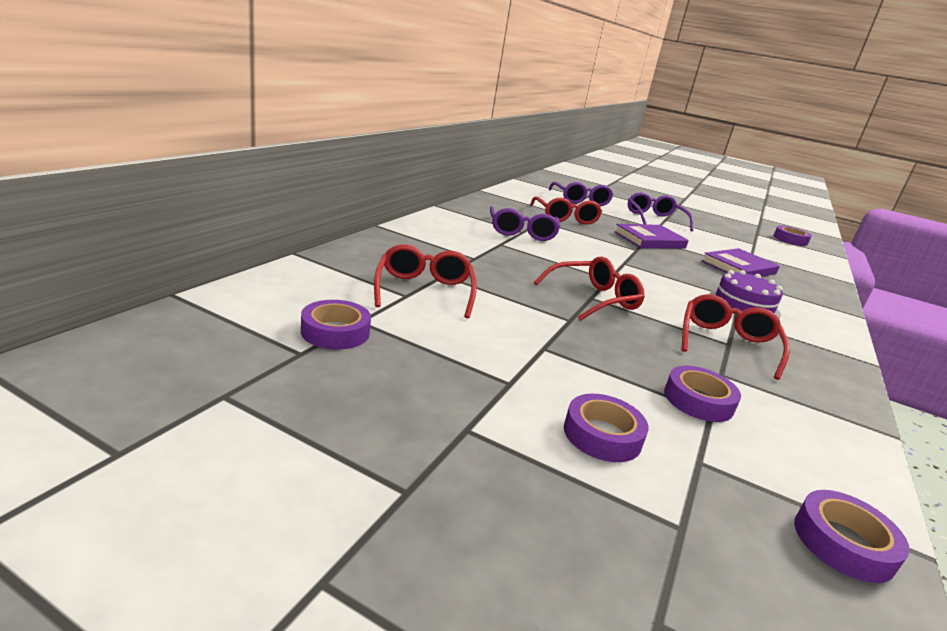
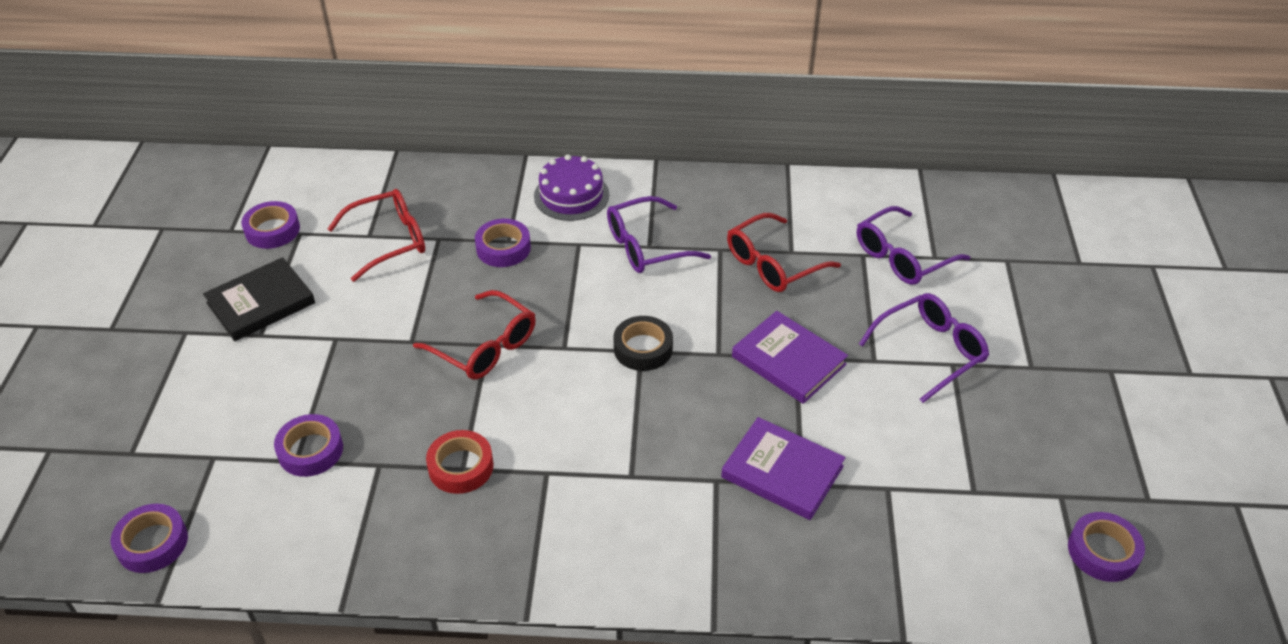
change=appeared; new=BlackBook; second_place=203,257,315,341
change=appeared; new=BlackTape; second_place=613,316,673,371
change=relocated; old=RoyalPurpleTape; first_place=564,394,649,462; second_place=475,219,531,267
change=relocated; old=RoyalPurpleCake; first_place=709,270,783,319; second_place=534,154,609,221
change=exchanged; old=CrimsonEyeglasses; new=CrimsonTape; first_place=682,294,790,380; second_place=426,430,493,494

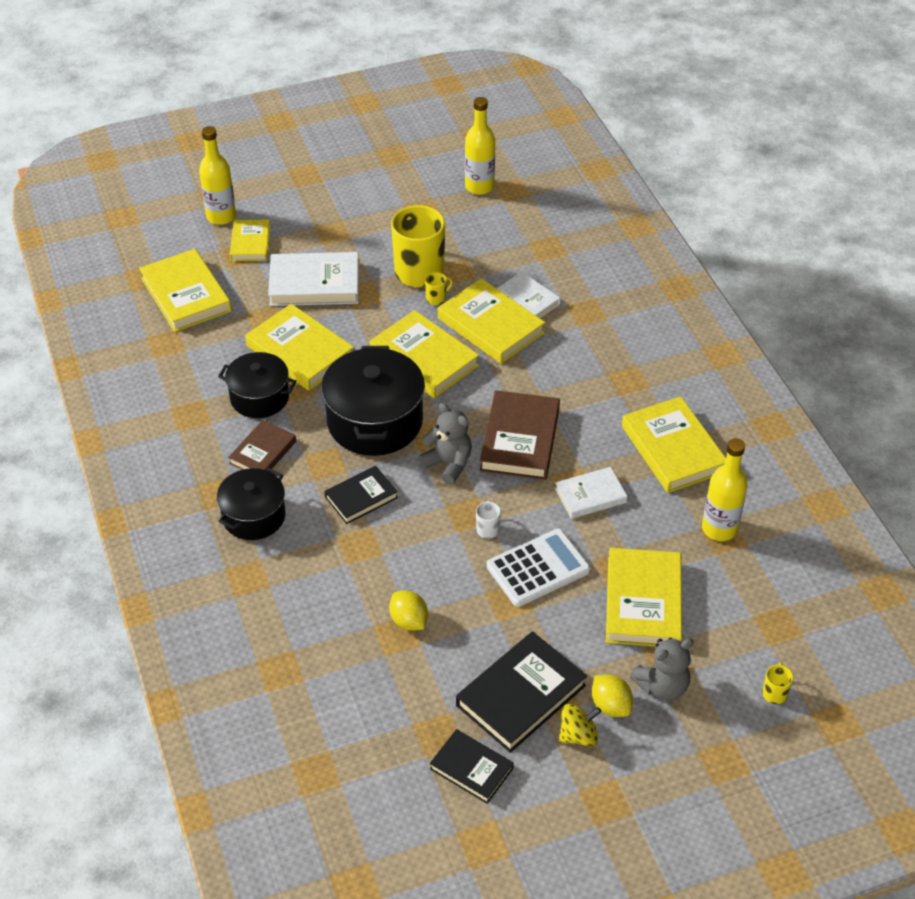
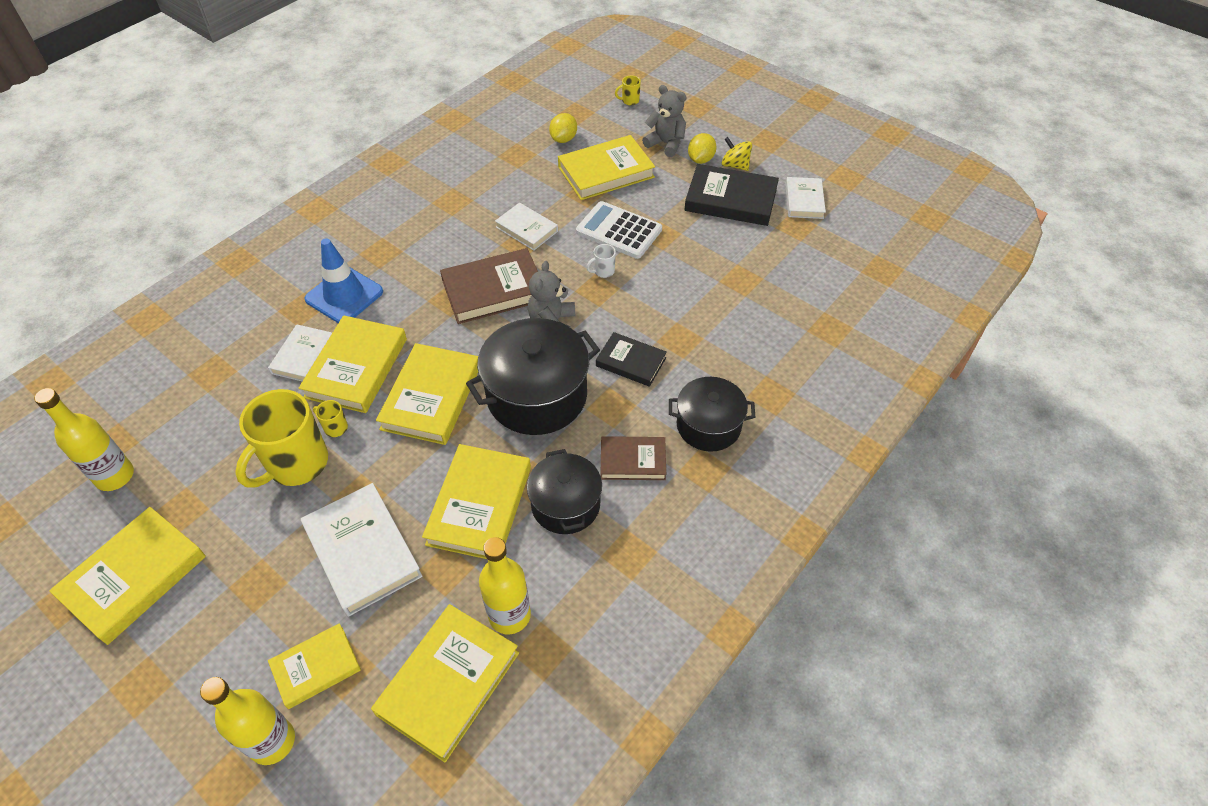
change=appeared; new=CobaltTrafficCone; second_place=305,238,383,323
change=relocated; old=BrightYellowToyLemon; first_place=389,590,428,630; second_place=549,113,577,143
change=relocated; old=BrightYellowBook; first_place=622,396,726,493; second_place=49,507,206,645
change=relocated; old=BrightYellowFlask; first_place=702,438,748,541; second_place=479,537,531,634
change=colour; old=BlackBook; new=PureWhiteBook; first_place=430,729,514,804; second_place=785,177,826,219

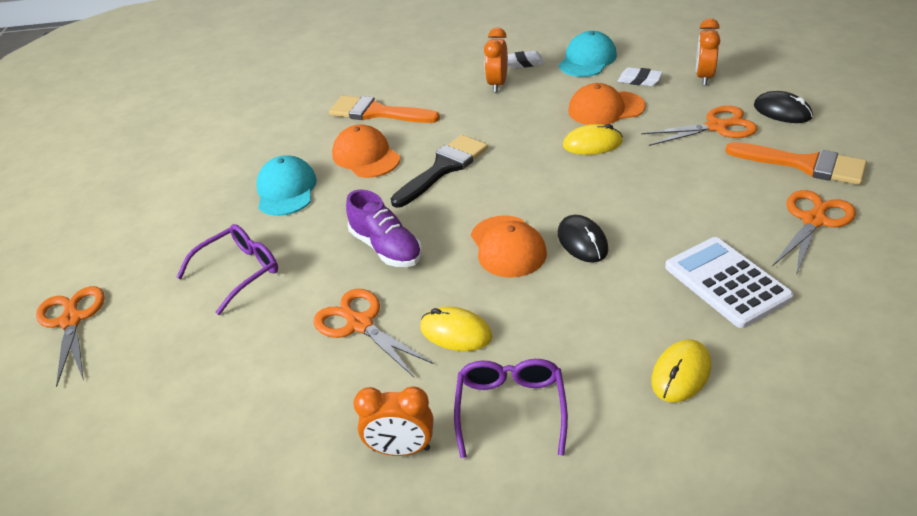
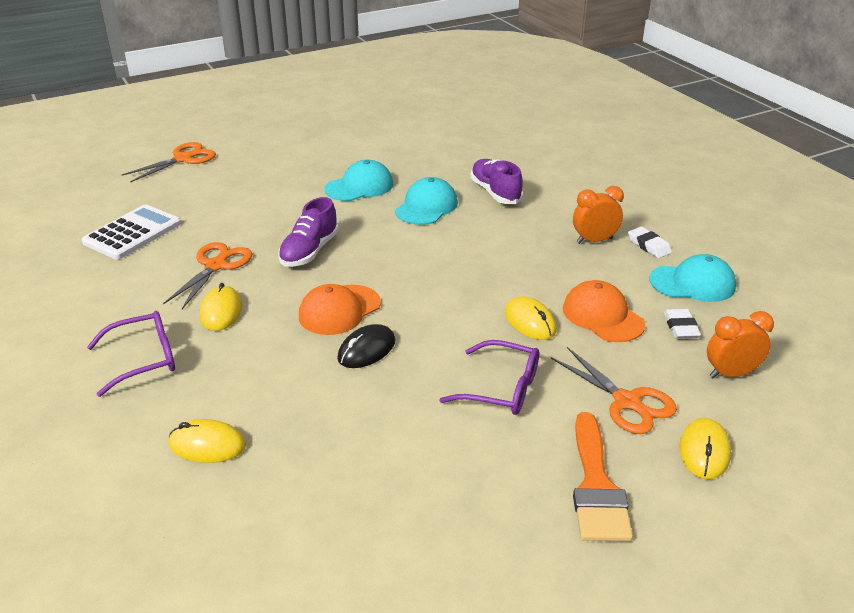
change=missing; old=BrightOrangeAlarmClock; first_place=354,387,433,456
change=missing; old=BlackPaintBrush; first_place=391,135,488,208
change=missing; old=BrightOrangeShears; first_place=772,190,856,276
change=relocated; old=RoyalPurpleEyeglasses; first_place=176,224,278,315; second_place=439,340,539,415
change=relocated; old=PureWhiteCalculator; first_place=665,237,794,328; second_place=82,204,181,260
change=exchanged; old=BrightOrangePaintBrush; new=RoyalPurpleShoe; first_place=329,96,440,123; second_place=470,159,523,204
change=colour; old=BrightOrangeCap; new=TurquoiseCap; first_place=332,124,400,178; second_place=395,177,458,225
change=colour; old=BlackMouse; new=BrightYellowMouse; first_place=754,91,813,123; second_place=679,418,731,479

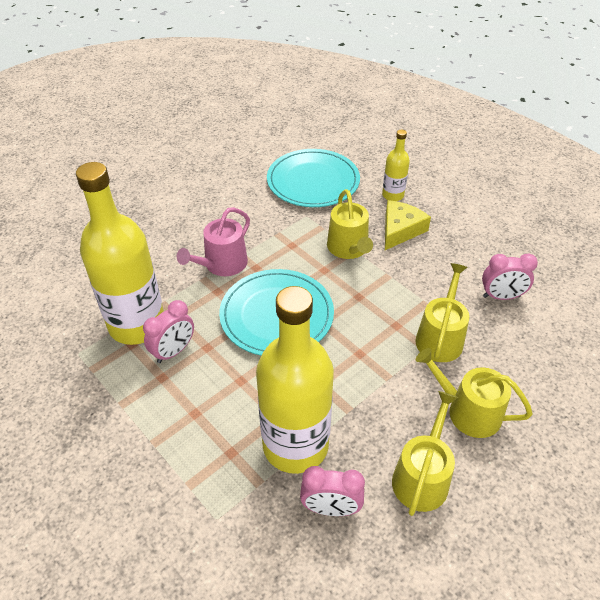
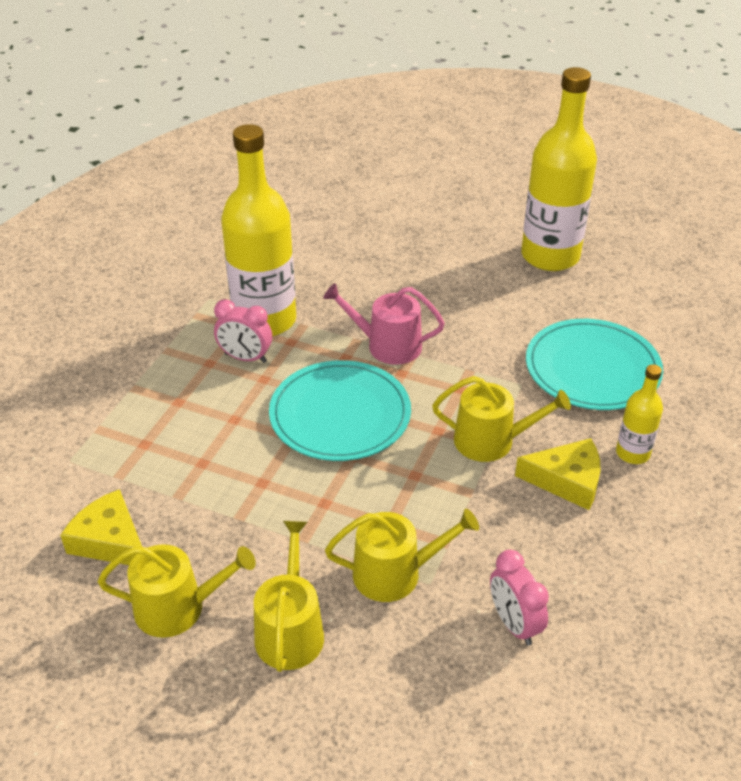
change=relocated; old=BrightYellowFlask; first_place=256,286,334,474; second_place=521,67,597,271
change=exchanged; old=RosePinkAlarmClock; new=BrightYellowCheeseWedge; first_place=300,466,365,516; second_place=60,489,142,565
change=spun; old=BrightYellowWateringPot; first_place=327,189,373,259; second_place=432,376,571,462; degrees=-135

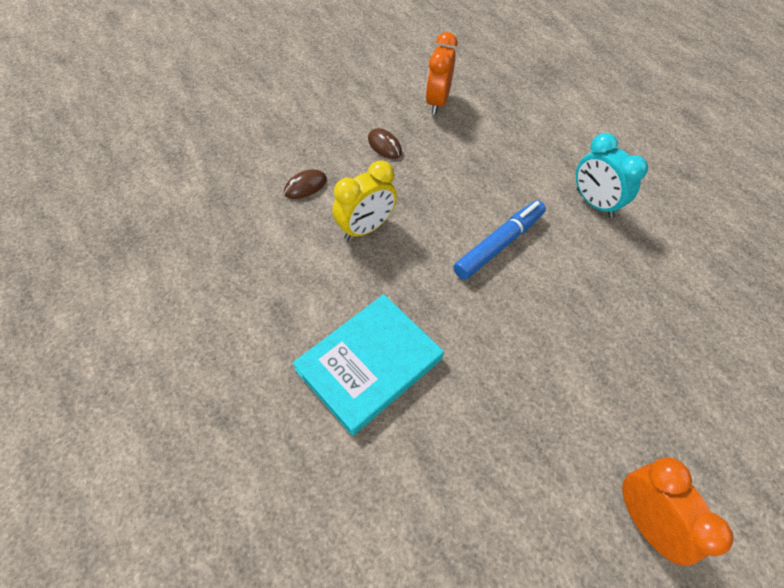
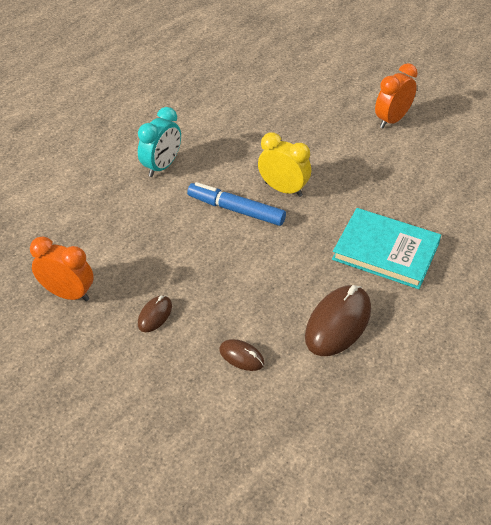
change=appeared; new=DarkBrownMouse; second_place=305,285,371,356
change=relocated; old=BrightYellowAlarmClock; first_place=332,161,397,240; second_place=258,132,311,197
change=spun; old=BrightOrangeAlarmClock; first_place=426,32,458,115; second_place=30,237,94,301; degrees=-150

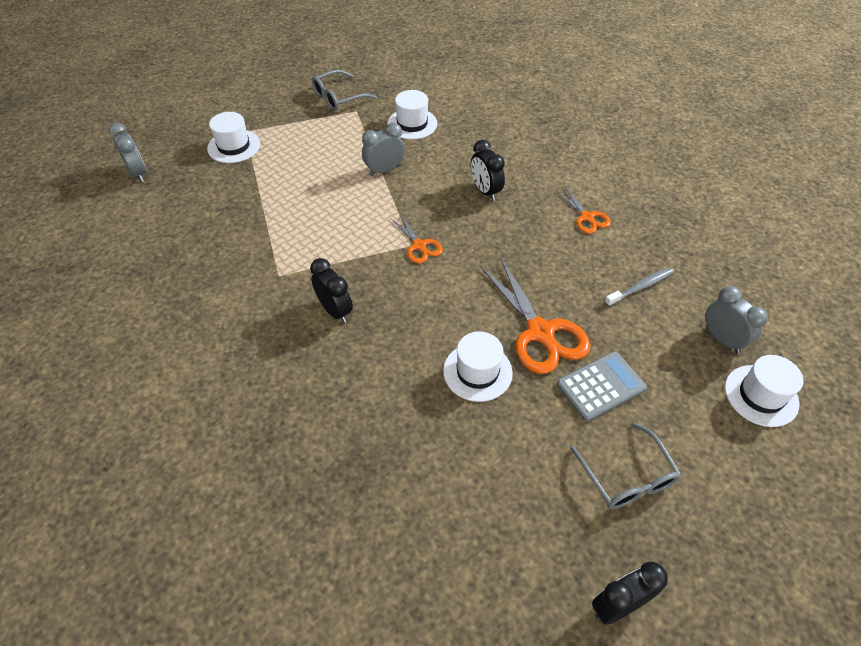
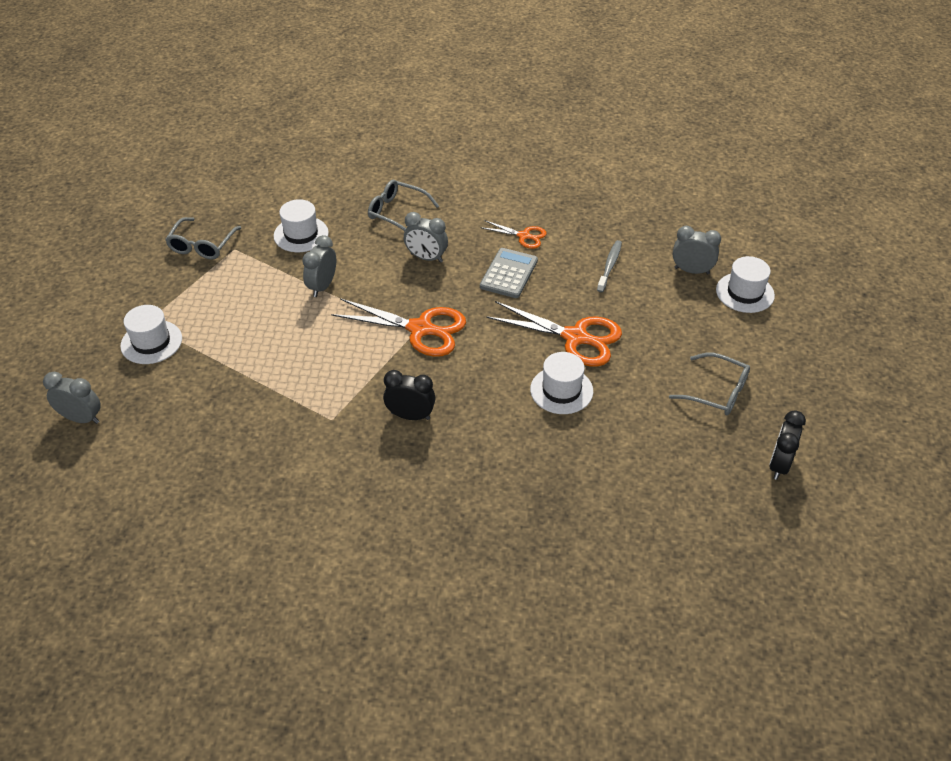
change=appeared; new=GreyEyeglasses; second_place=368,180,439,231
change=relocated; old=GreyCalculator; first_place=557,351,647,422; second_place=480,248,538,298
change=colour; old=BlackAlarmClock; new=GreyAlarmClock; first_place=471,140,505,201; second_place=404,212,448,263
change=size; old=BrightOrangeShears; first_place=390,213,443,263; second_place=331,298,466,357; factor=1.86

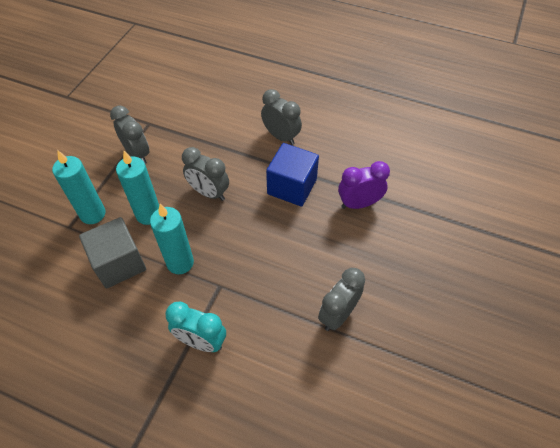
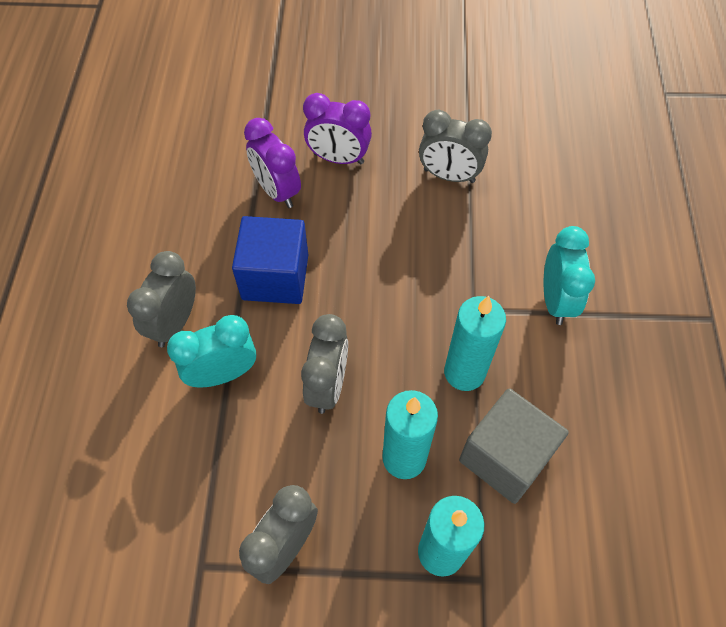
change=appeared; new=TurquoiseAlarmClock; second_place=167,315,256,387
change=appeared; new=RoyalPurpleAlarmClock; second_place=303,93,372,164

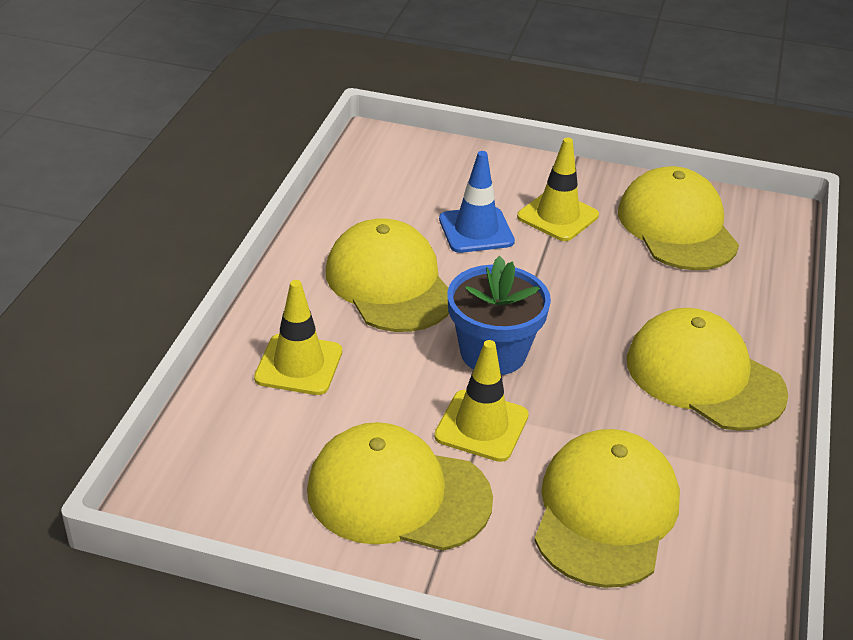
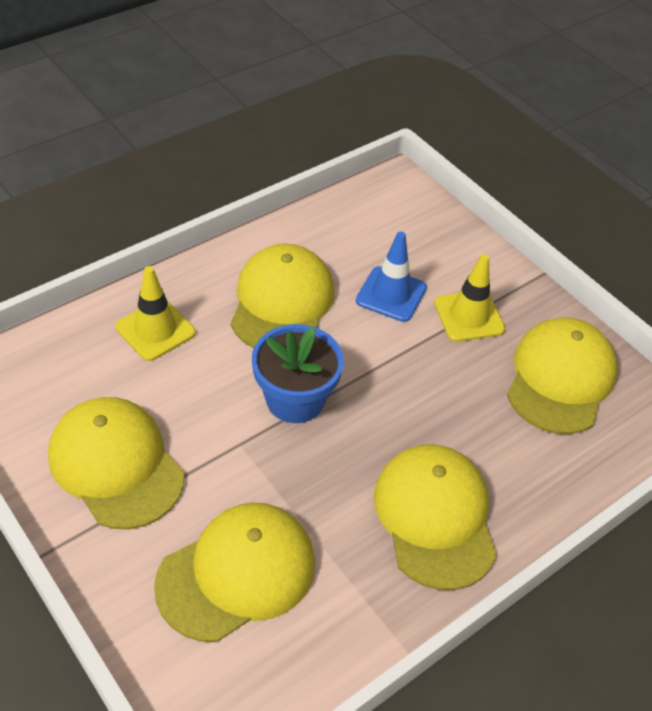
change=missing; old=BrightYellowTrafficCone; first_place=434,340,529,462

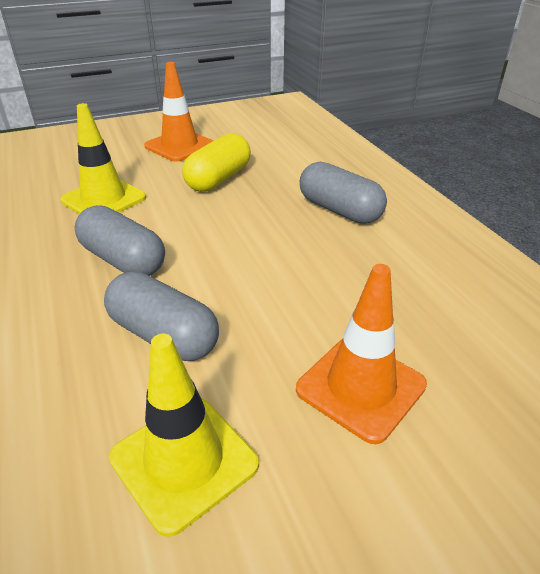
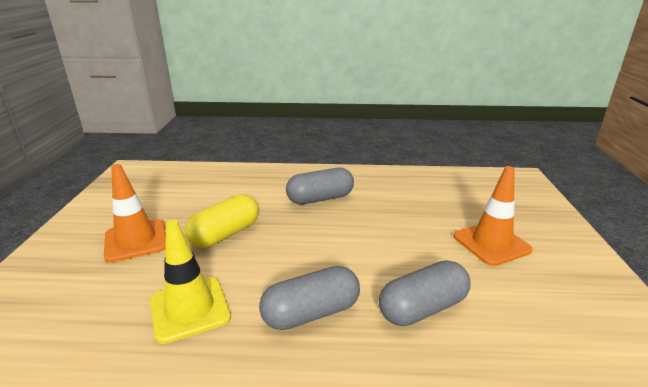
change=missing; old=BrightYellowTrafficCone; first_place=109,334,259,537
change=spun; old=BrightYellowCapsule; first_place=182,133,251,192; second_place=184,194,259,248; degrees=75

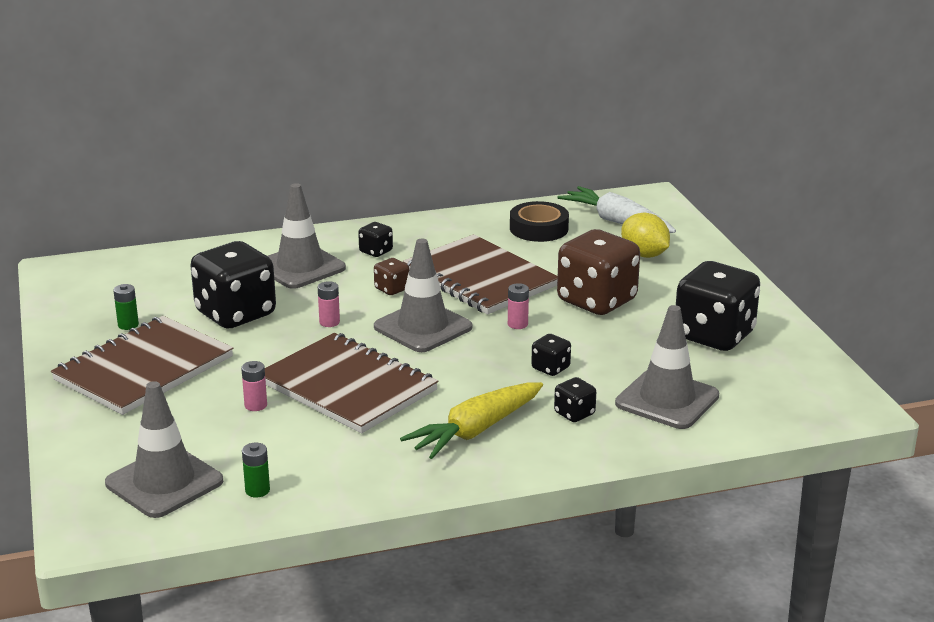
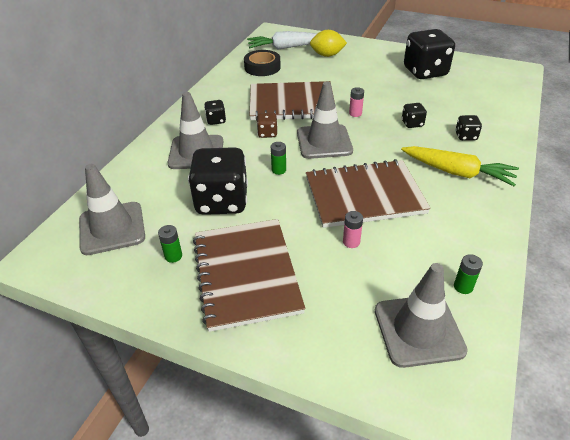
change=missing; old=DarkBrownGameDie; first_place=557,229,640,315
change=relocated; old=GreyTrafficCone; first_place=615,305,719,429; second_place=79,164,145,255
change=colour; old=RosePinkAaBattery; new=GreenAaBattery; first_place=318,281,340,327; second_place=271,142,286,175
change=spun; old=BrightYellowCarrot; first_place=400,382,543,459; second_place=401,146,519,186; degrees=-60

